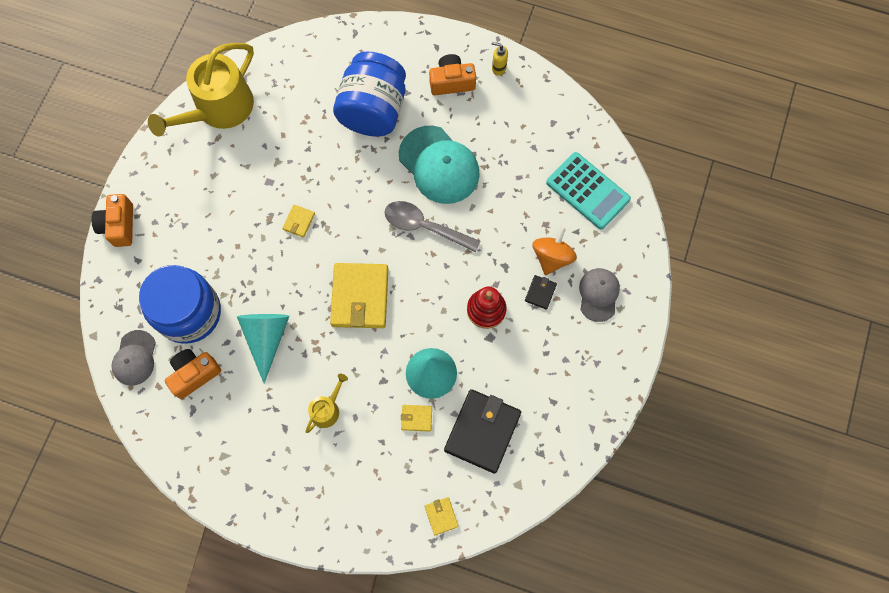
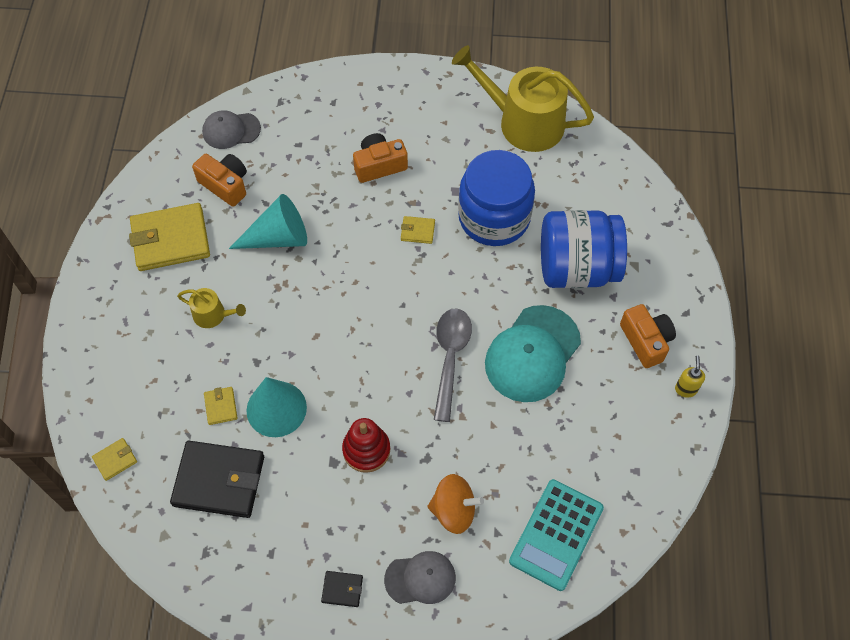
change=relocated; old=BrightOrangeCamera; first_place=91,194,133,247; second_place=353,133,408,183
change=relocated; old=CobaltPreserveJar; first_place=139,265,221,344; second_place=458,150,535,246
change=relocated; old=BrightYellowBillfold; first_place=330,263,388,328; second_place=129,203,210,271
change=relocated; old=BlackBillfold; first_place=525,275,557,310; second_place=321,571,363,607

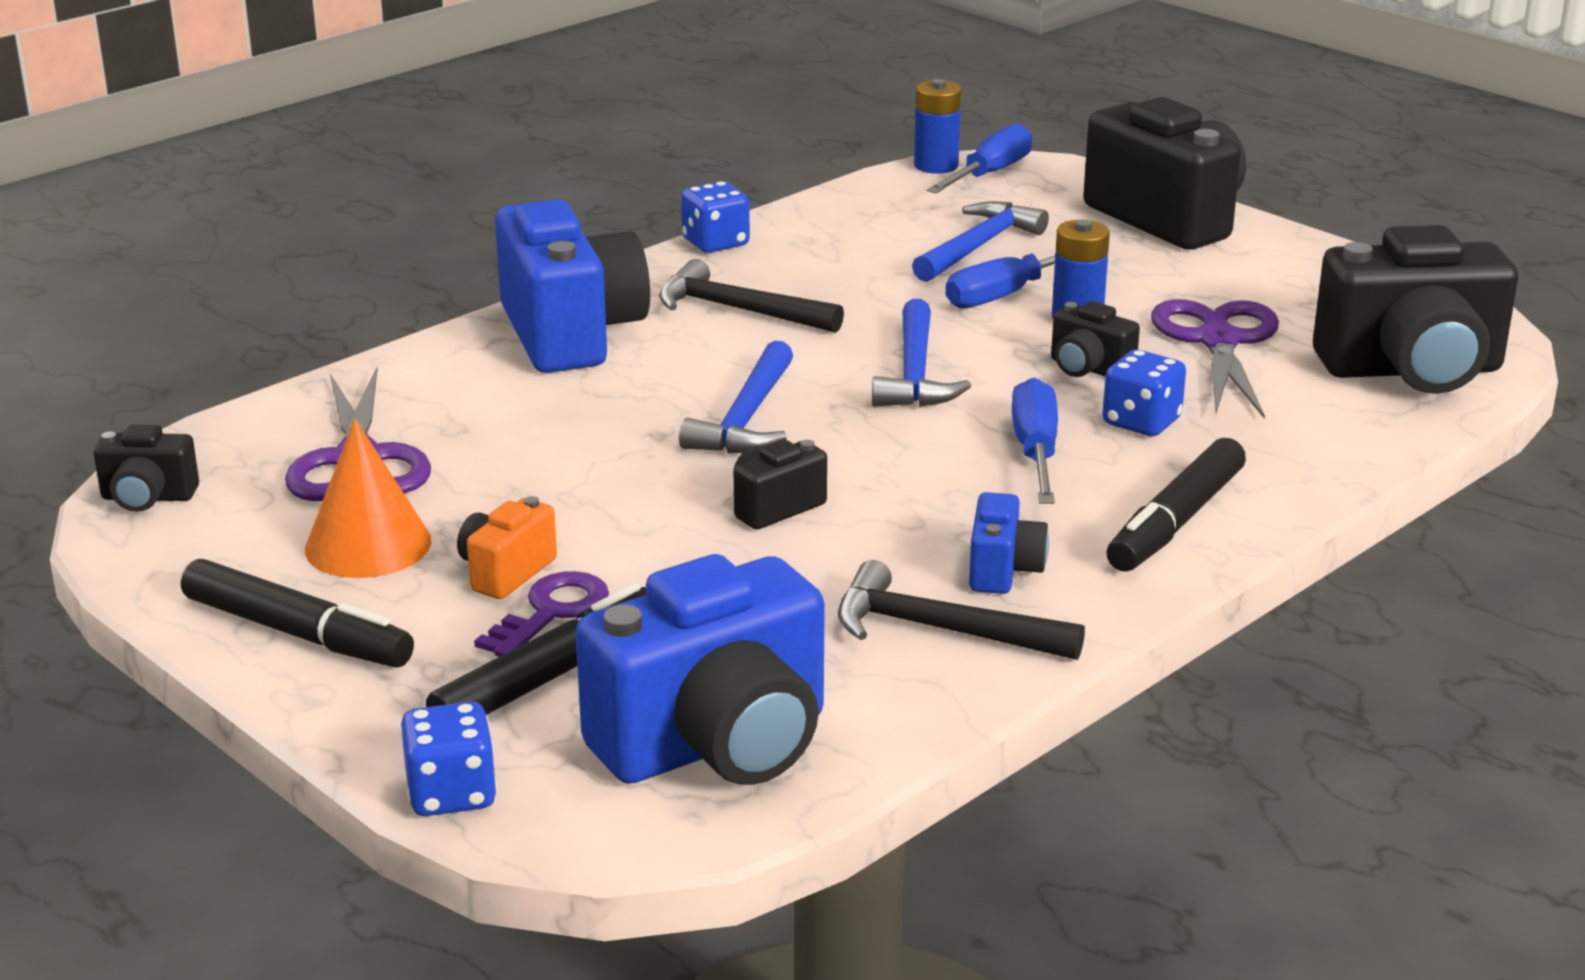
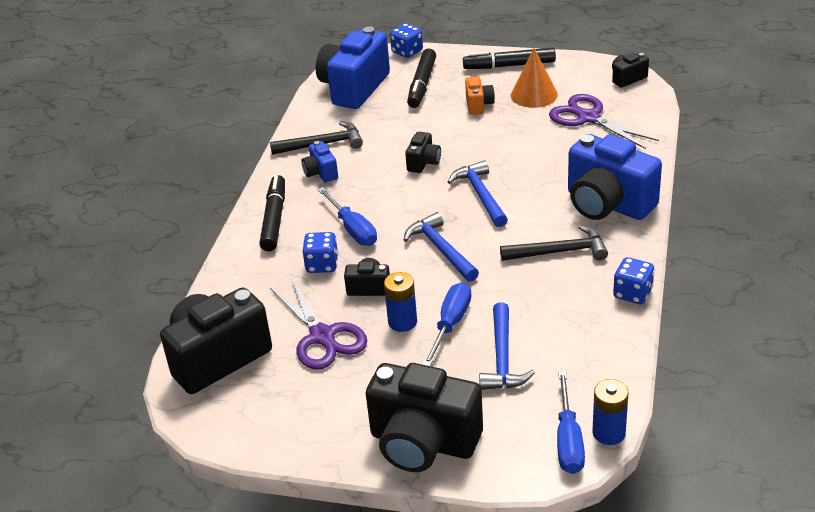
change=missing; old=RoyalPurpleKey; first_place=474,571,609,657

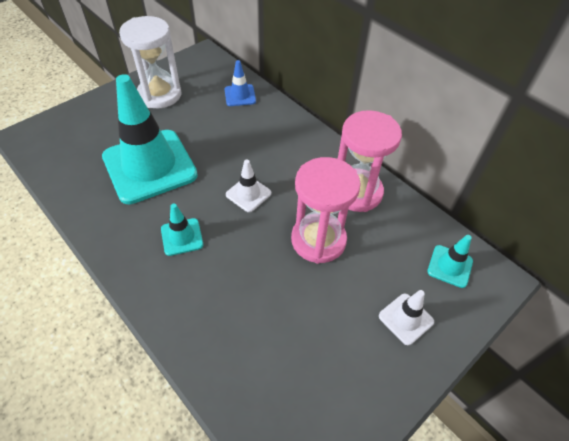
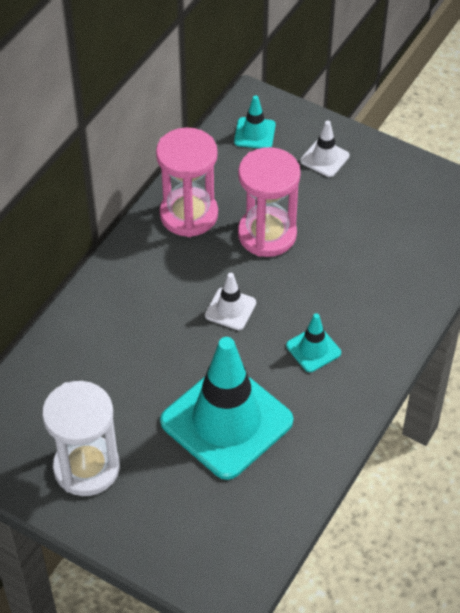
change=missing; old=CobaltTrafficCone; first_place=225,60,256,106

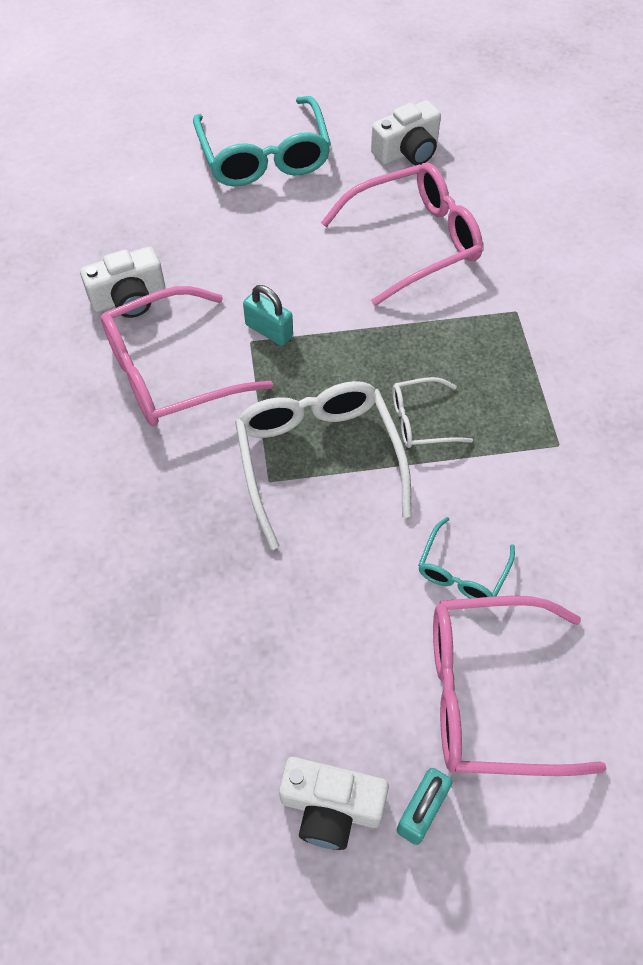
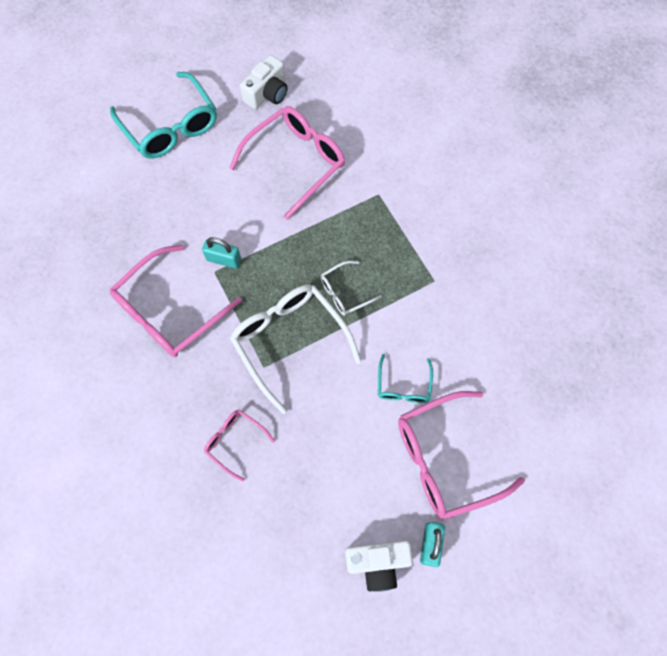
change=missing; old=PureWhiteCamera; first_place=80,246,165,318
change=appeared; new=RosePinkEyeglasses; second_place=204,410,275,481

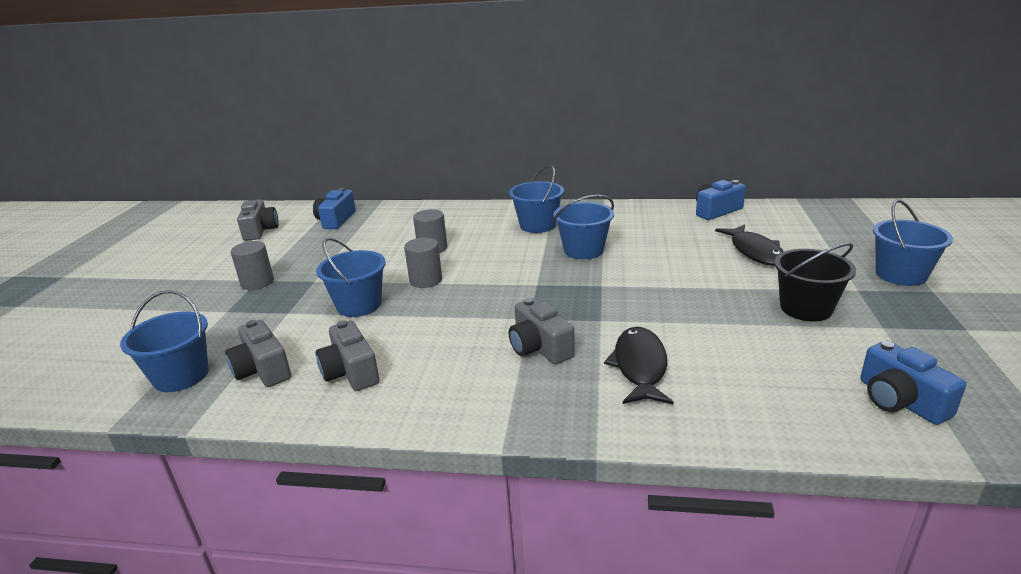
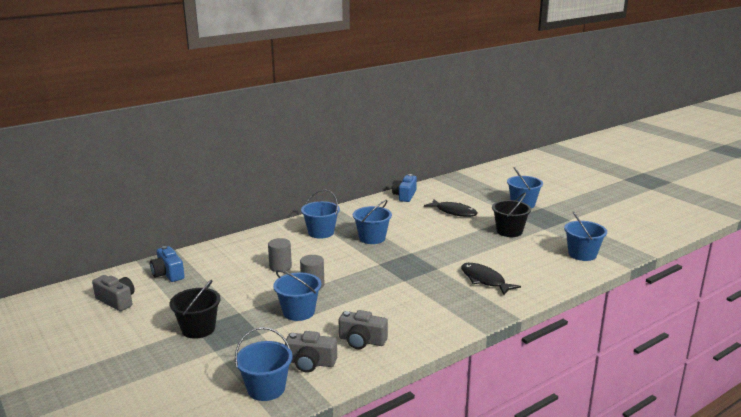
change=missing; old=GreyCamera; first_place=509,298,575,364
change=exchanged; old=GreyCylinder; new=BlackBucket; first_place=231,241,274,290; second_place=169,280,221,339
change=exchanged; old=CobaltCamera; new=CobaltBucket; first_place=860,341,966,425; second_place=564,211,607,261

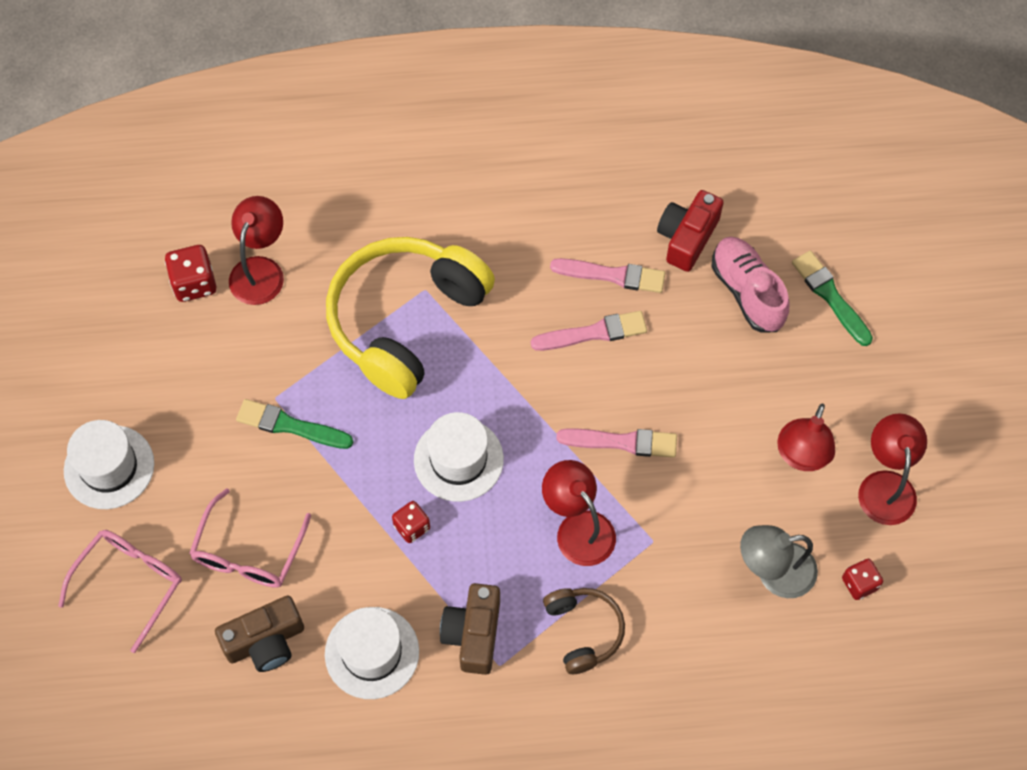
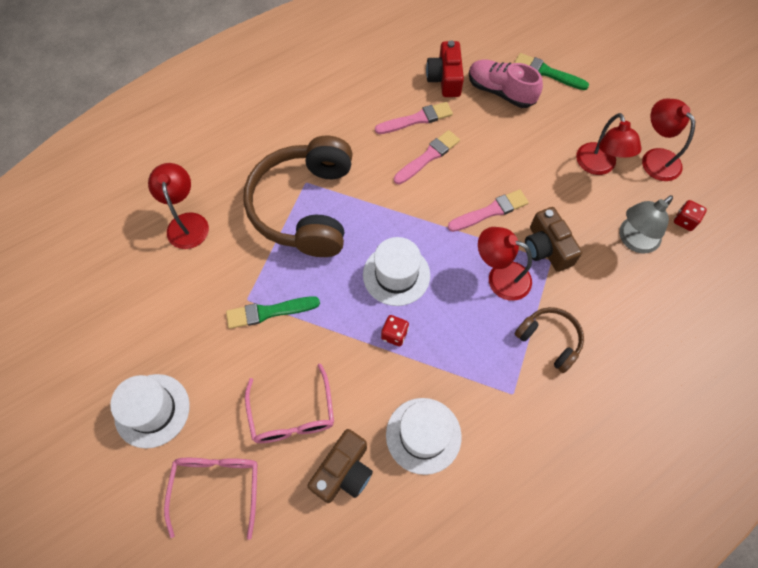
change=missing; old=CrimsonGameDie; first_place=165,245,216,302
change=relocated; old=DarkBrownCamera; first_place=440,583,500,675; second_place=525,207,582,272
change=colour; old=BrightYellowHeadset; new=DarkBrownHeadset; first_place=326,237,495,399; second_place=243,136,353,257

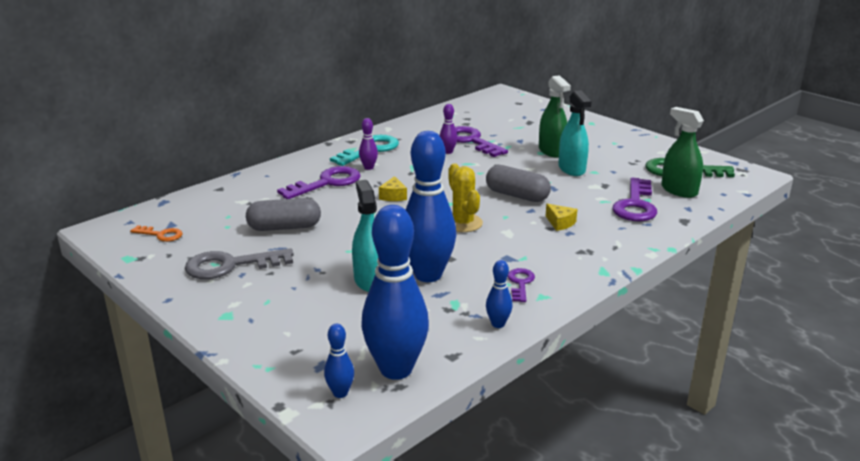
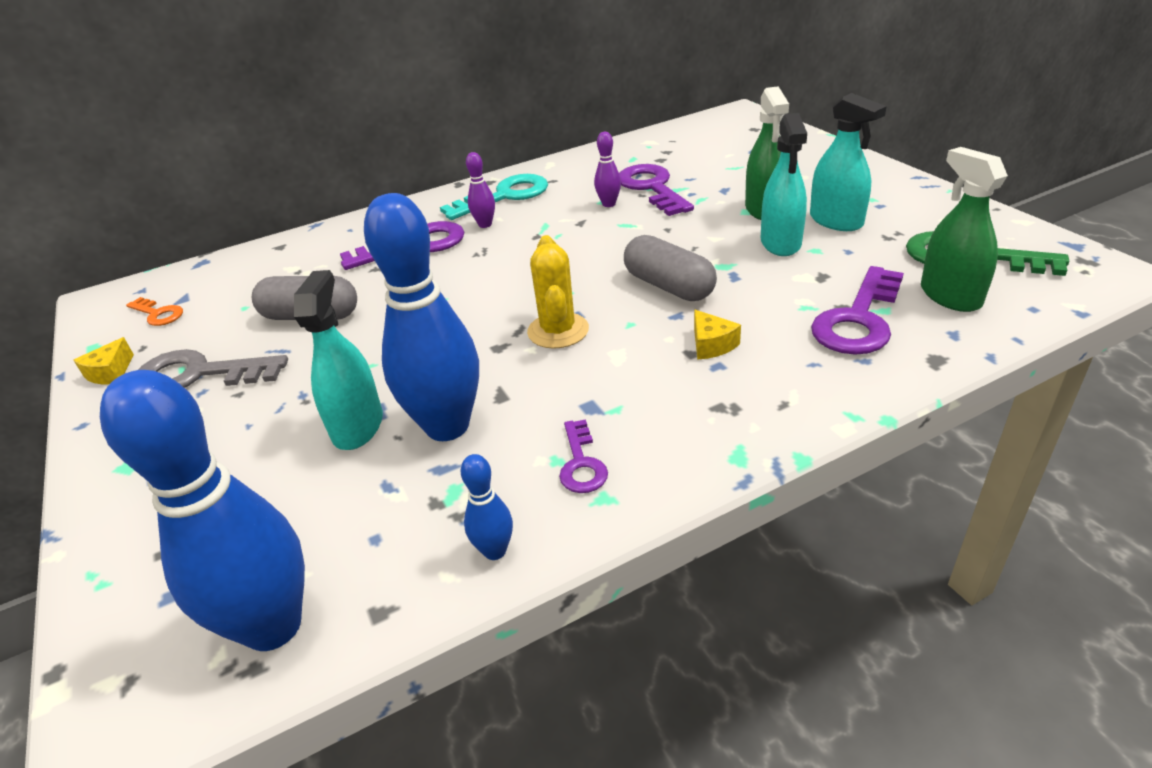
change=missing; old=CobaltSkittle; first_place=324,324,354,398
change=appeared; new=TurquoiseSprayBottle; second_place=810,93,887,231
change=relocated; old=BrightYellowCheeseWedge; first_place=379,176,407,201; second_place=73,337,134,384
change=spun; old=RoyalPurpleKey; first_place=508,268,535,302; second_place=559,419,608,493; degrees=150

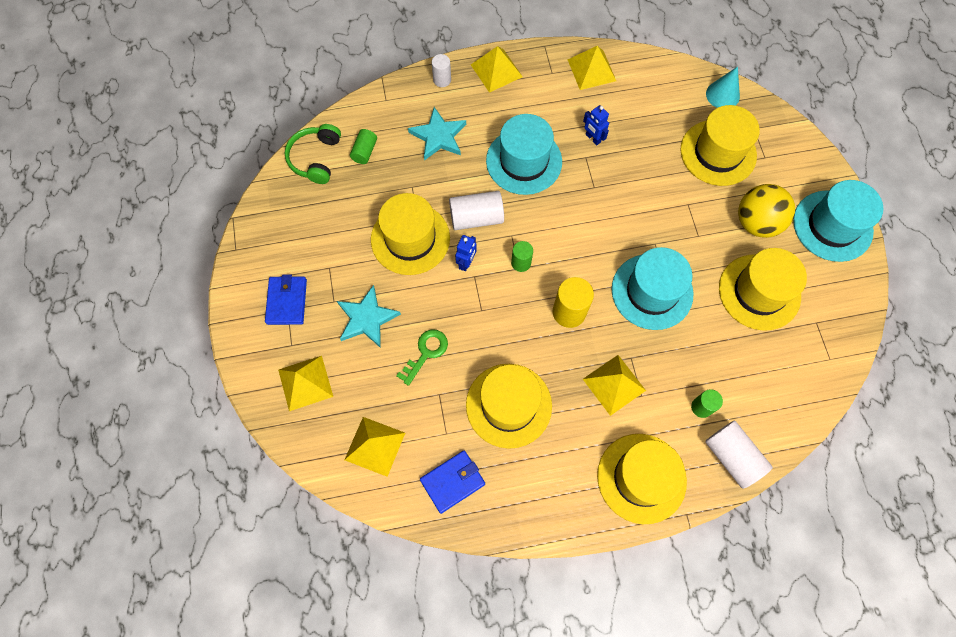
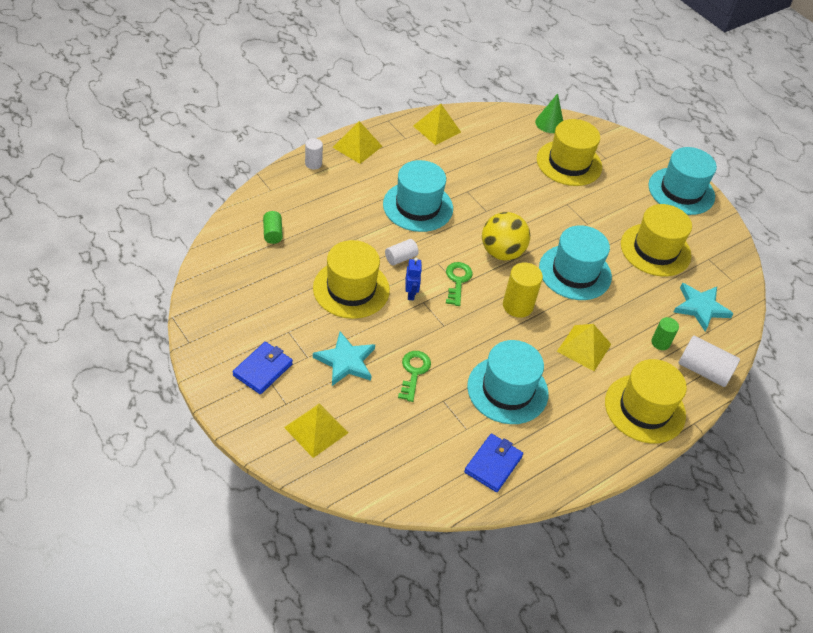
change=missing; old=GreenHeadset; first_place=285,124,341,184
change=missing; old=BrightYellowSolidPyramid; first_place=344,417,405,477
change=missing; old=CobaltRobot; first_place=583,105,609,145
change=relocated; old=TurquoiseStarShape; first_place=408,107,466,161; second_place=674,283,734,331
change=relocated; old=BrightYellowPlayBall; first_place=738,184,795,238; second_place=482,212,530,261
change=exchanged; old=GreenCylinder; new=GreenKey; first_place=511,241,533,272; second_place=446,262,473,306
change=colour; old=BrightYellowTallHat; new=TurquoiseTallHat; first_place=466,364,552,449; second_place=467,340,548,424
change=colour; old=TurquoiseConeShape; new=GreenConeShape; first_place=706,66,740,108; second_place=535,93,563,133
change=spun; old=CobaltBillfold; first_place=265,275,307,325; second_place=233,342,293,394; degrees=60
change=size; old=PureWhiteCylinder; first_place=449,191,504,230; second_place=385,239,419,265; factor=0.6

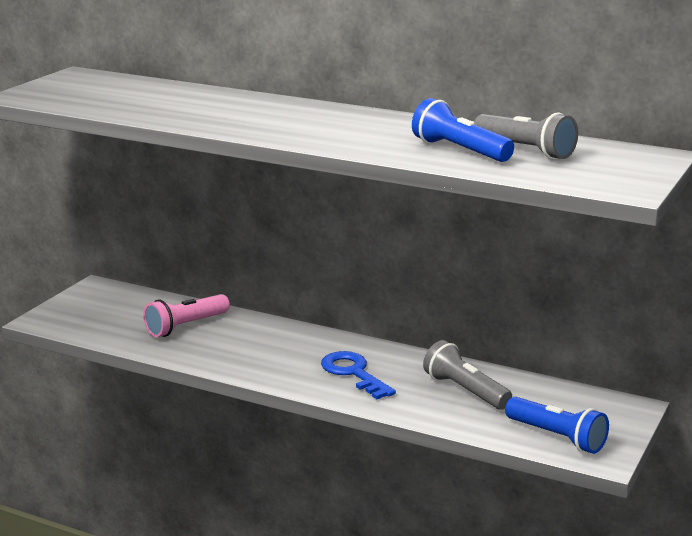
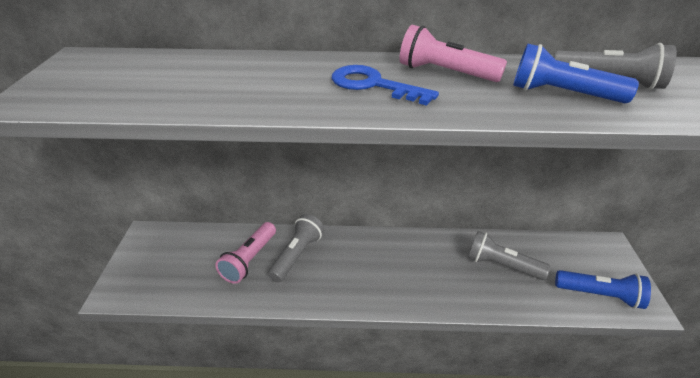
change=appeared; new=GreyPocketTorch; second_place=268,214,324,283
change=appeared; new=RosePinkPocketTorch; second_place=400,25,507,82
change=relocated; old=CobaltKey; first_place=321,351,396,399; second_place=332,65,439,106

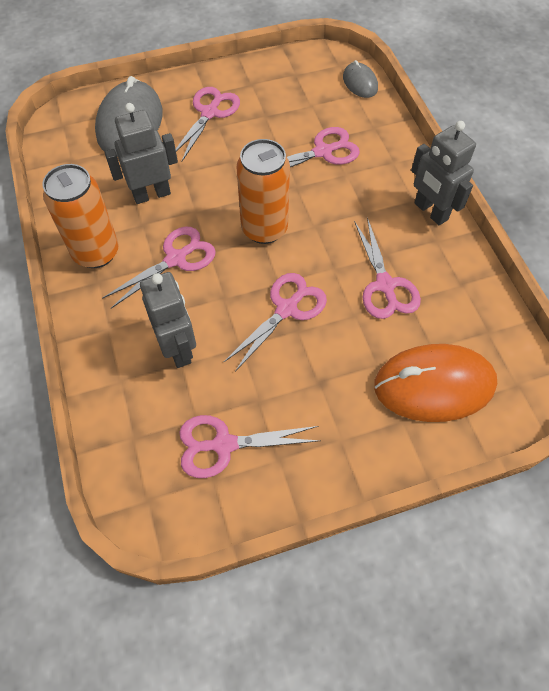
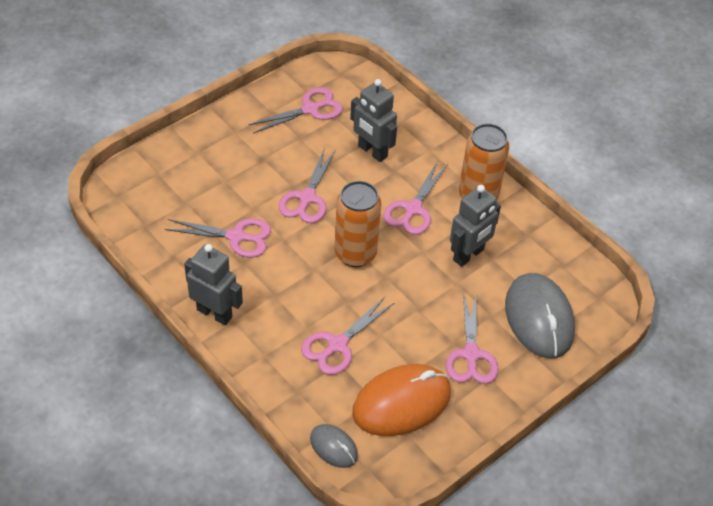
change=relocated; old=BrightOrangeMouse; first_place=374,344,497,422; second_place=352,364,451,436
change=spun; old=RosePinkShears; first_place=354,217,421,319; second_place=165,218,271,258; degrees=135

